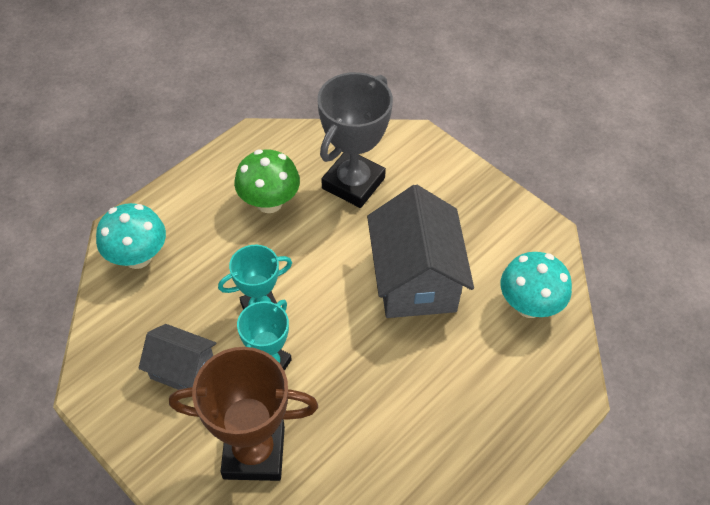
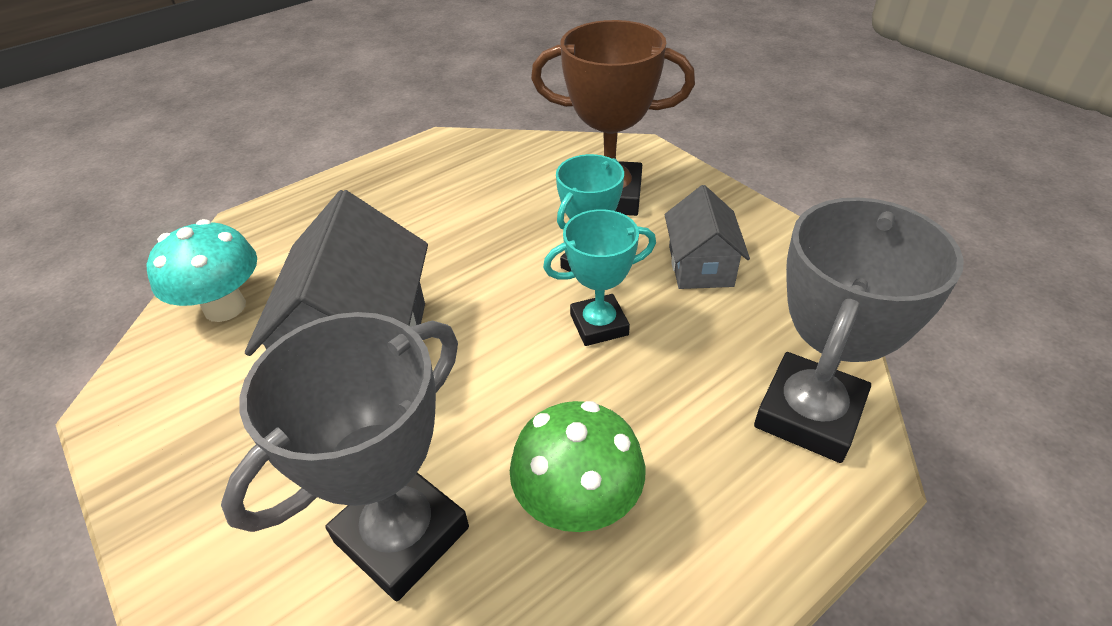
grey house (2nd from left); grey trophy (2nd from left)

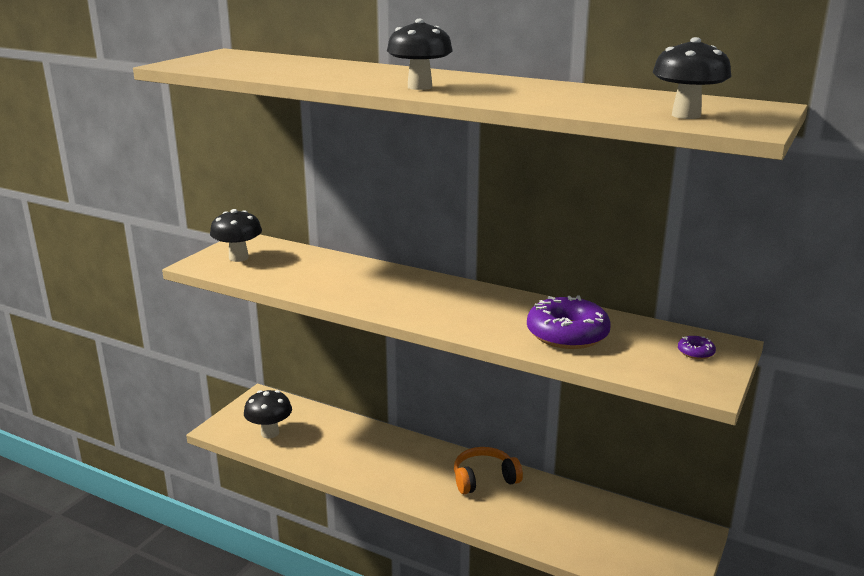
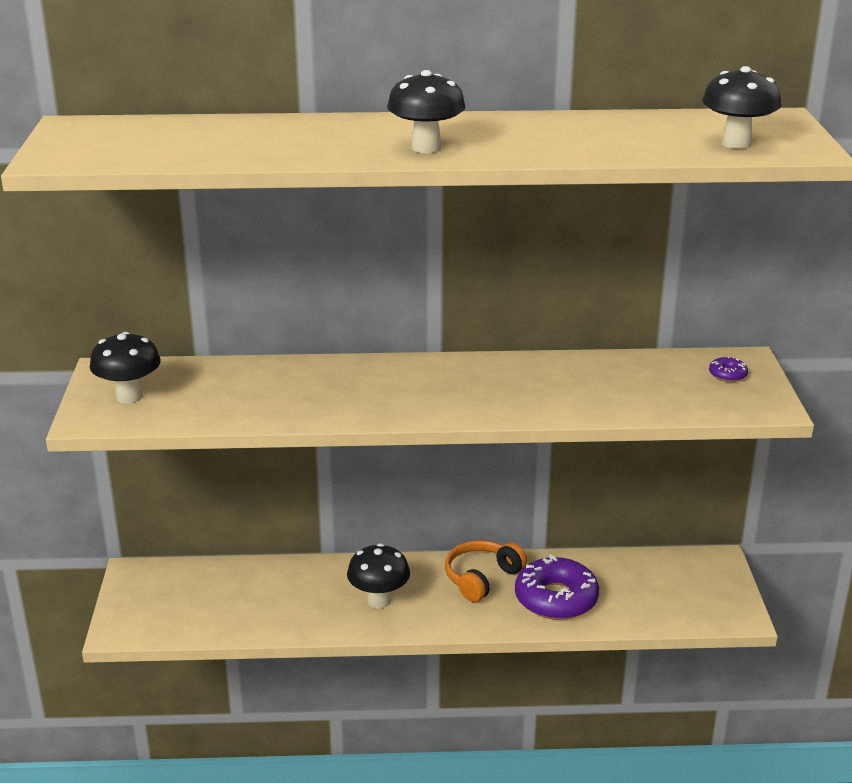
black mushroom (2nd from left); purple donut (1st from left)

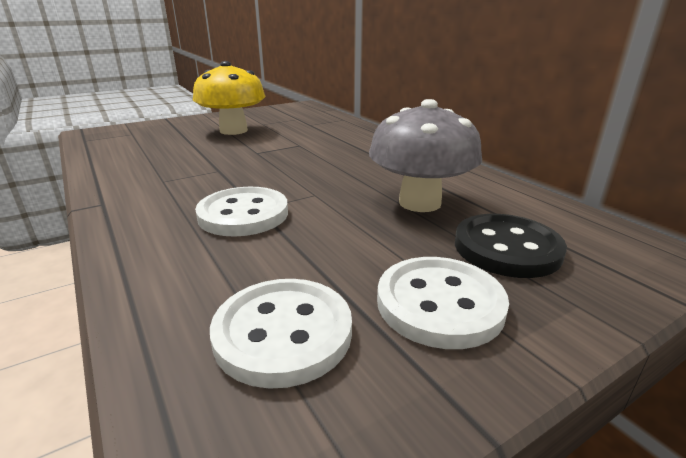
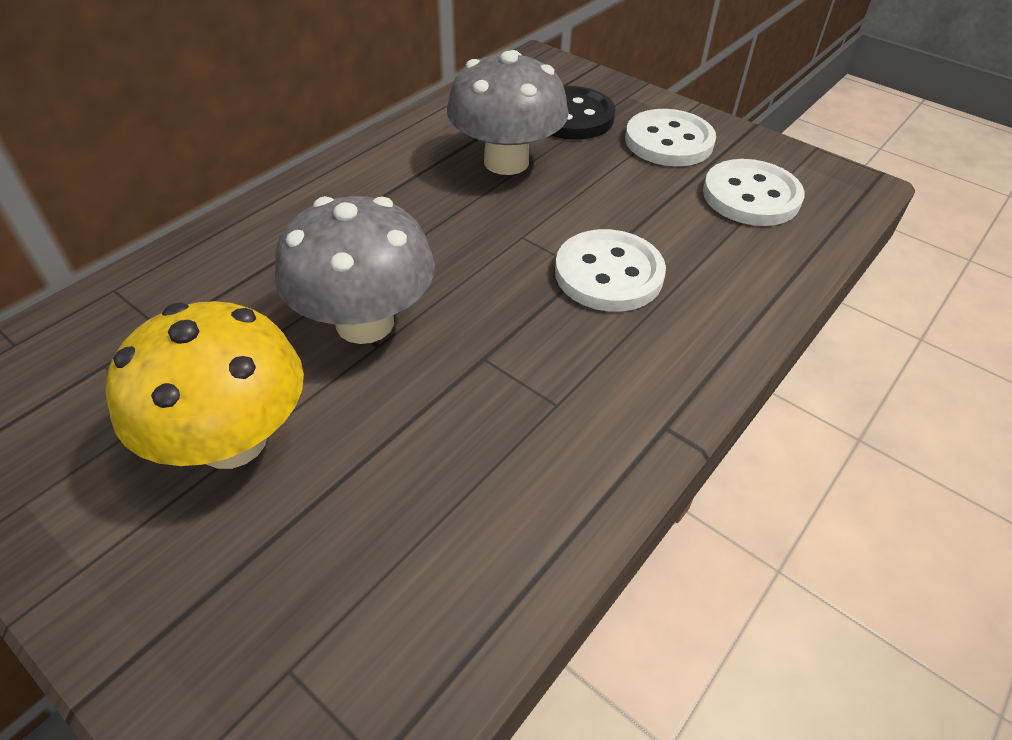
grey mushroom (1st from left)

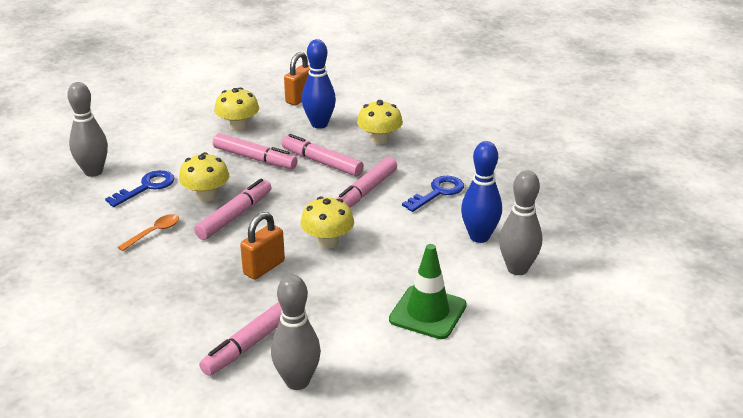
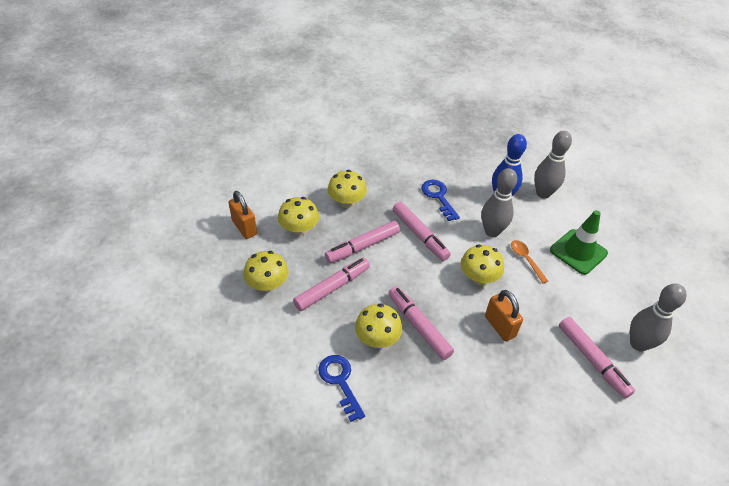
yellow mushroom (2nd from left); grey bowling pin (1st from left); orange spoon

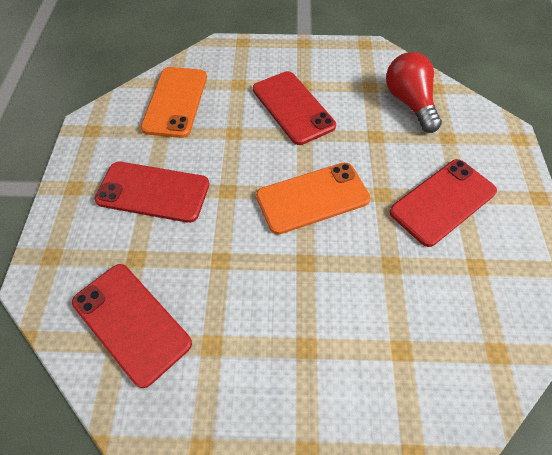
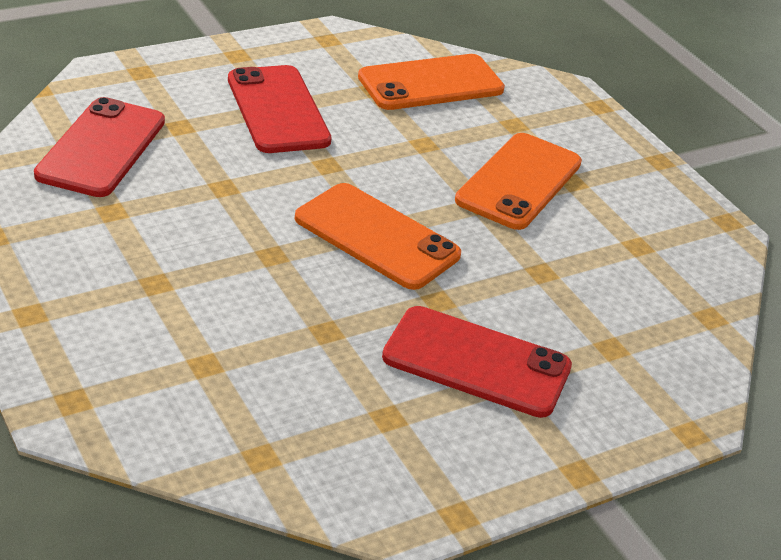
orange phone (3rd from left); red light bulb

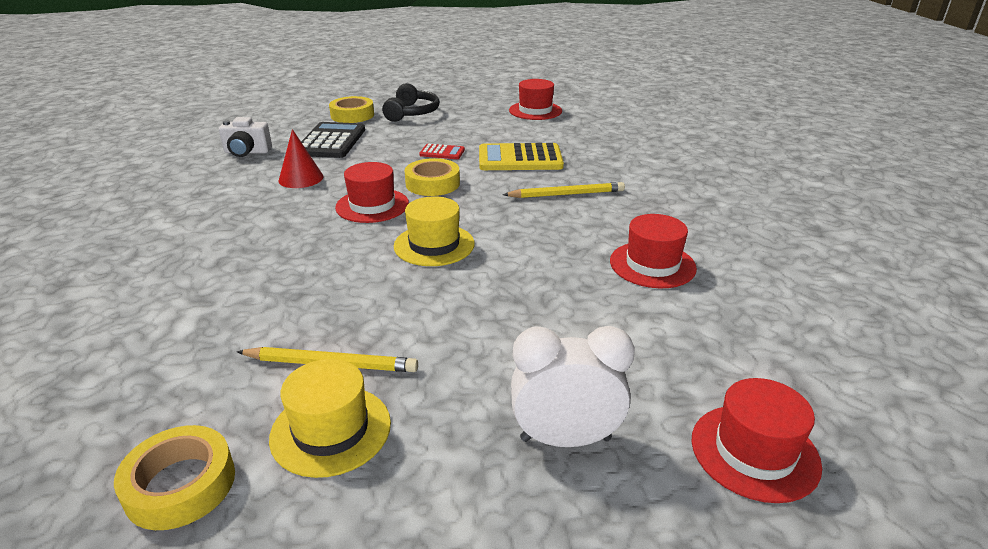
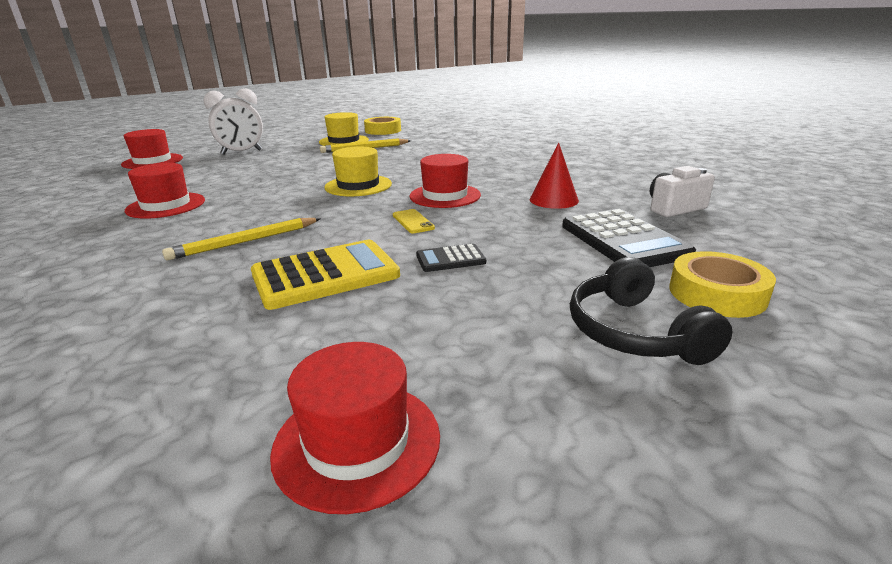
yellow phone; black calculator (1st from left)

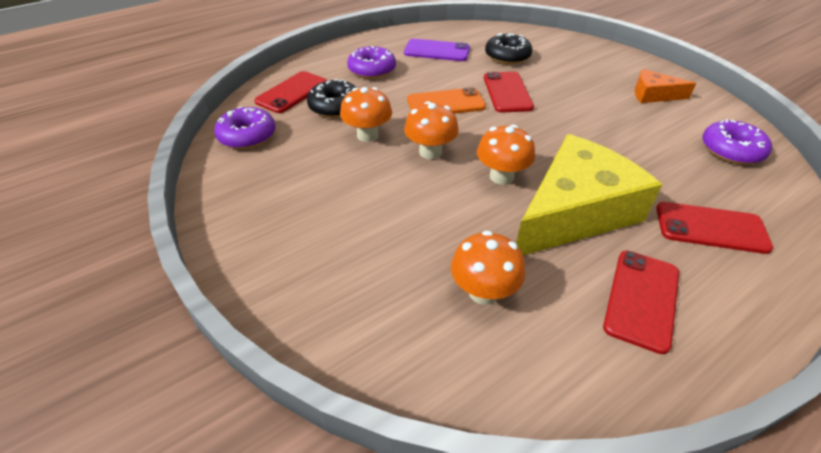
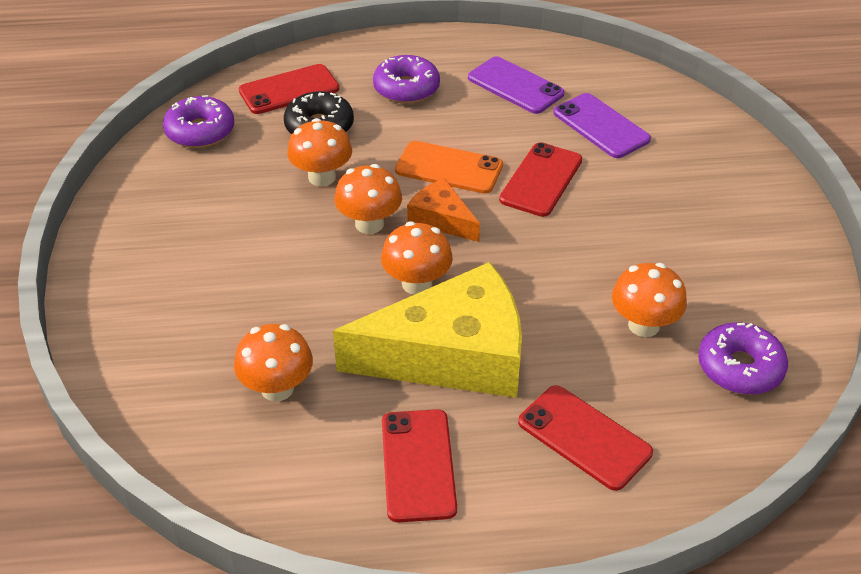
red phone (2nd from left); orange cheese; purple phone (2nd from left); orange mushroom (5th from left)

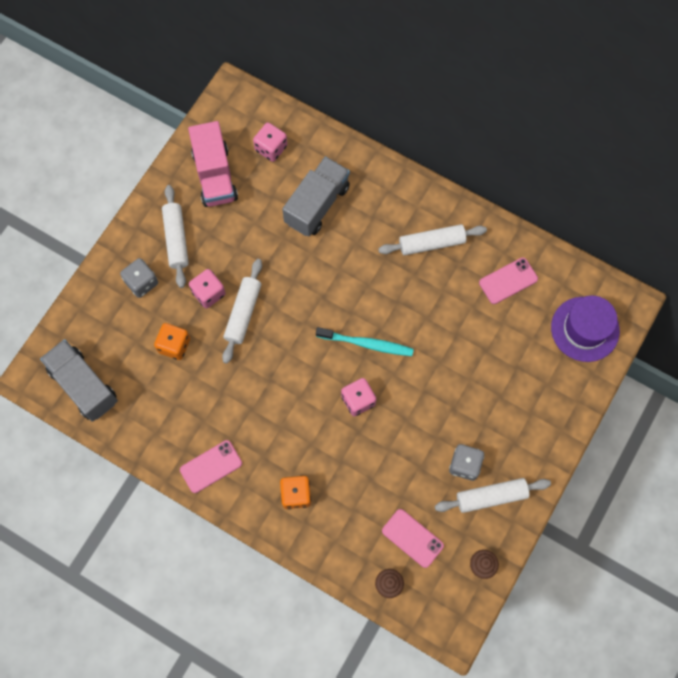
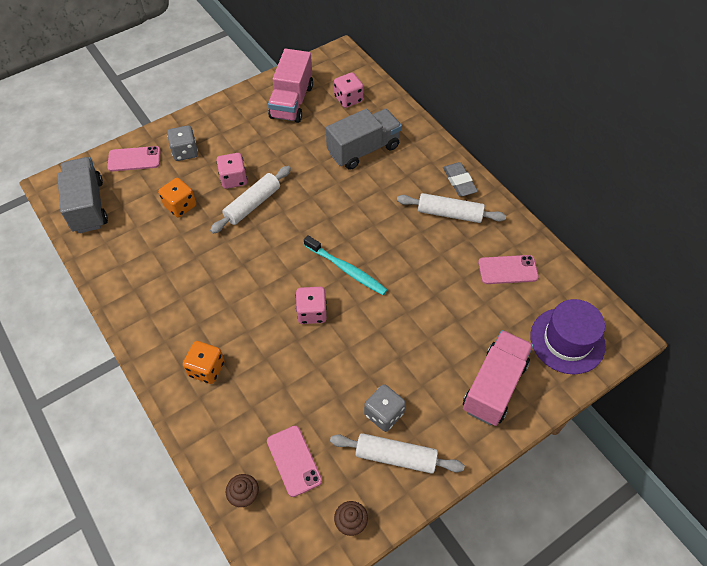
pink phone (1st from left); grey eraser; pink truck (2nd from left); white rolling pin (1st from left in the first image)

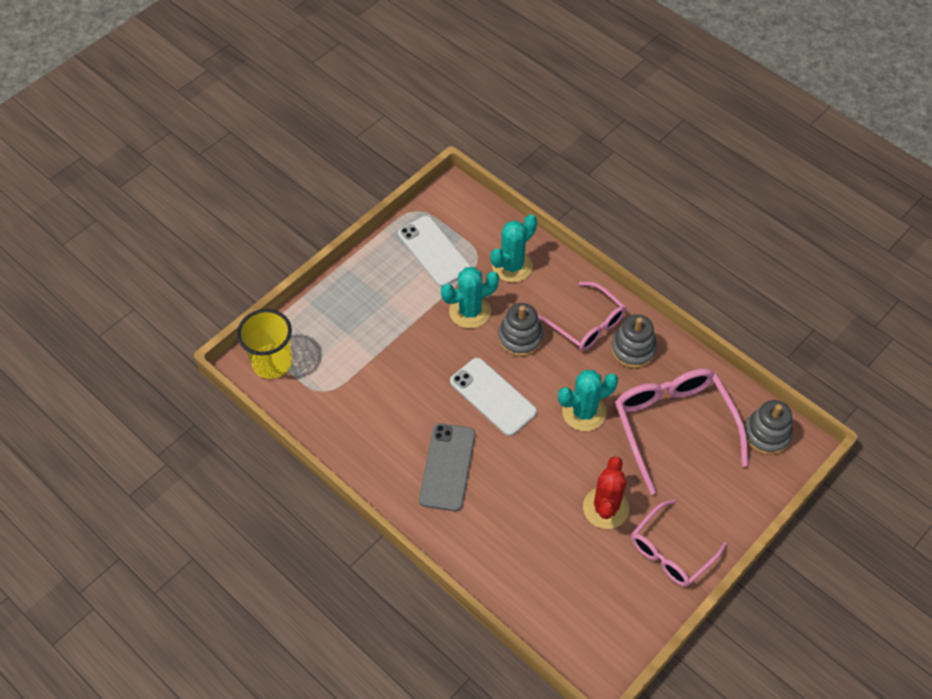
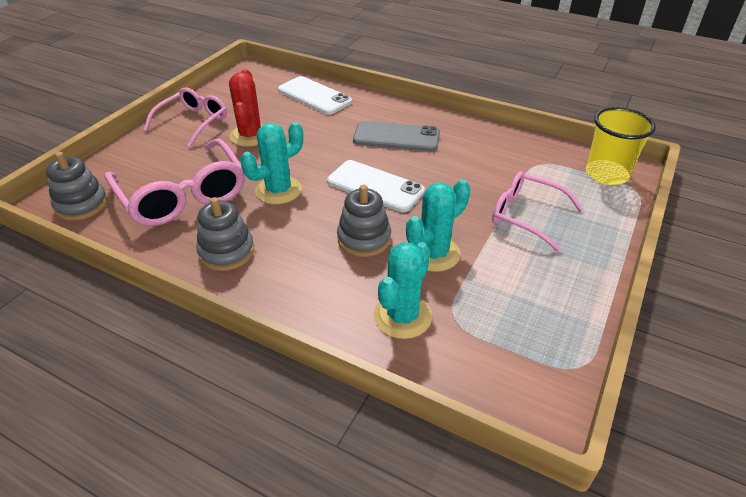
white phone (1st from left); grey phone; pink glasses (3rd from left)

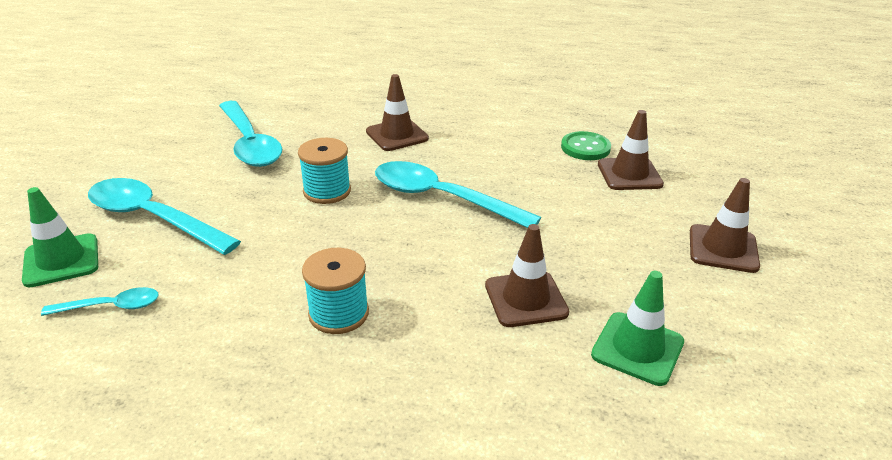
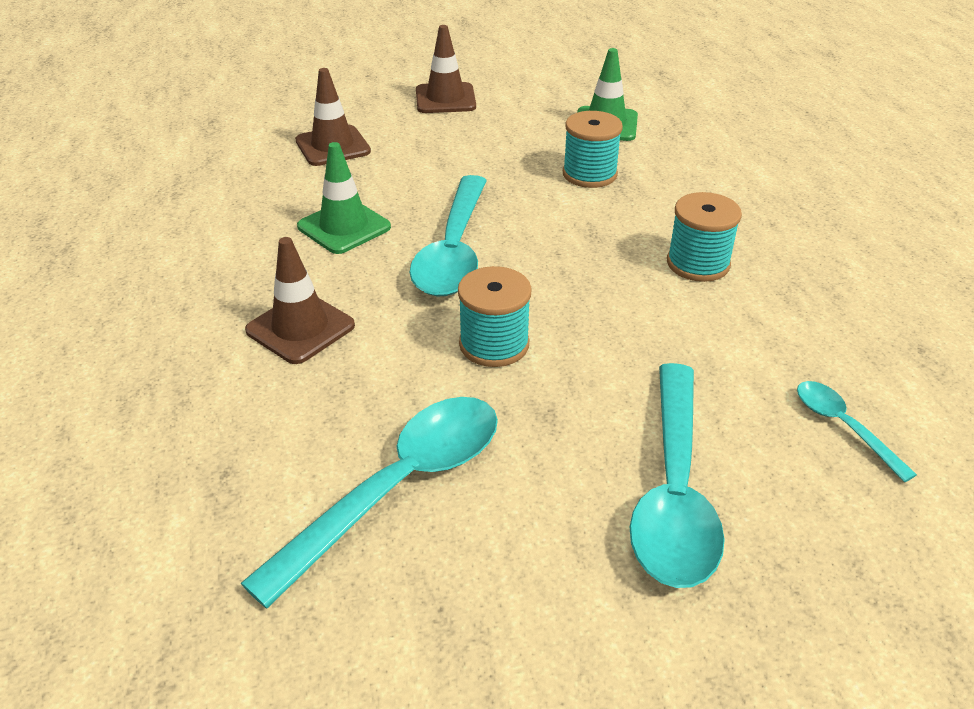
green traffic cone (1st from left); turquoise spool (2nd from left); green button

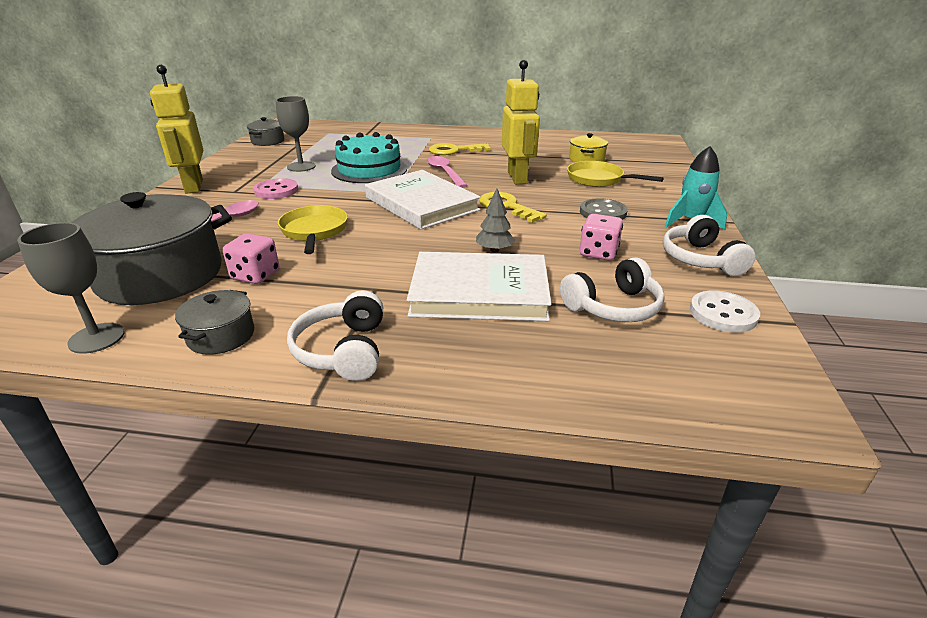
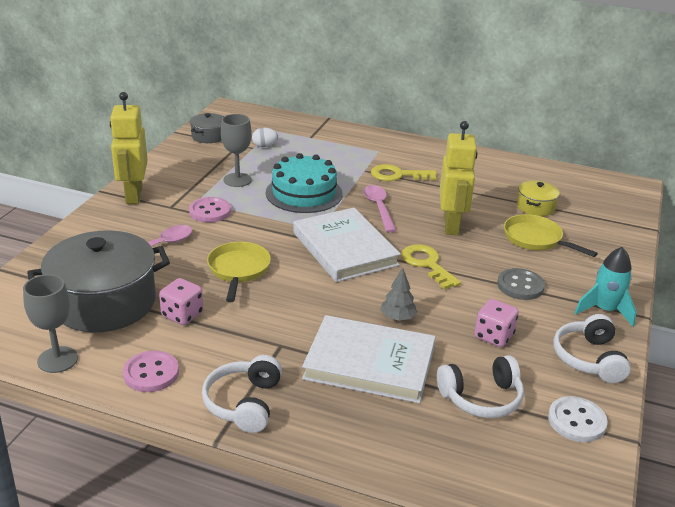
pink button (1st from left); white egg

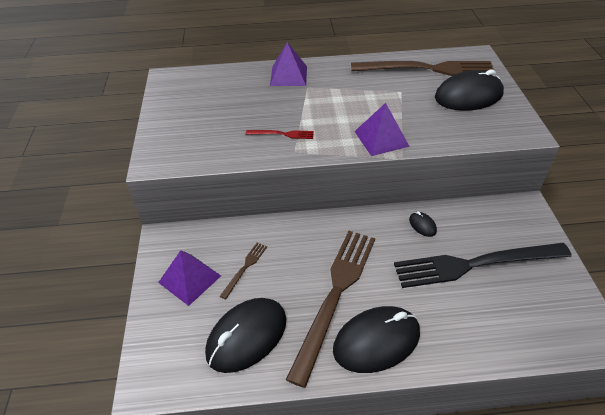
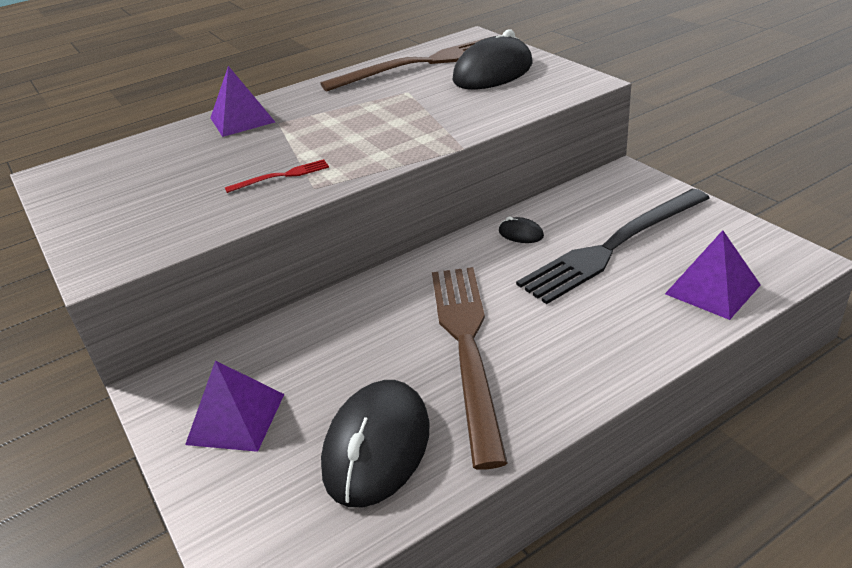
purple pyramid (3rd from left); brown fork (1st from left in the first image); black mouse (2nd from left in the first image)

